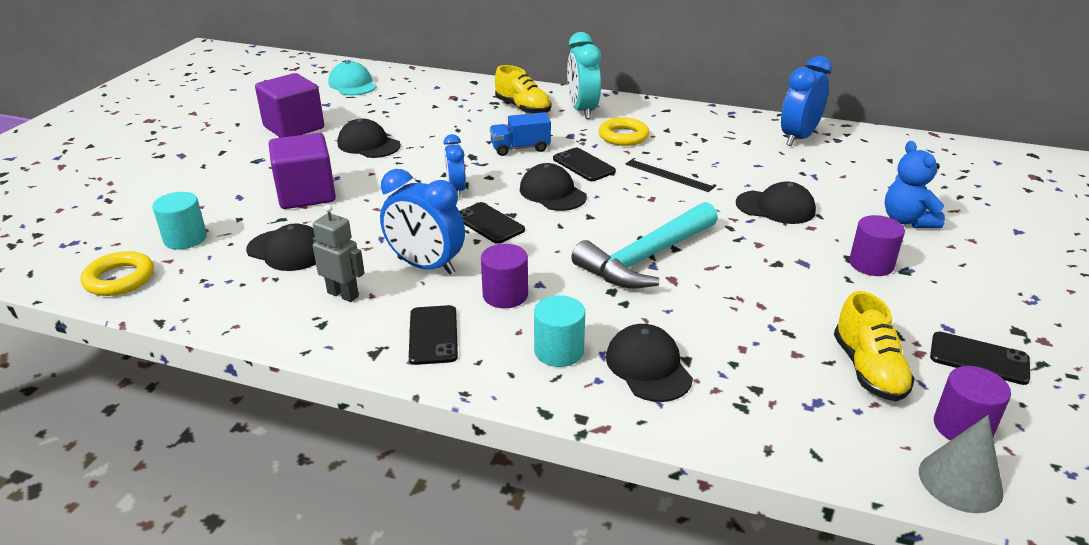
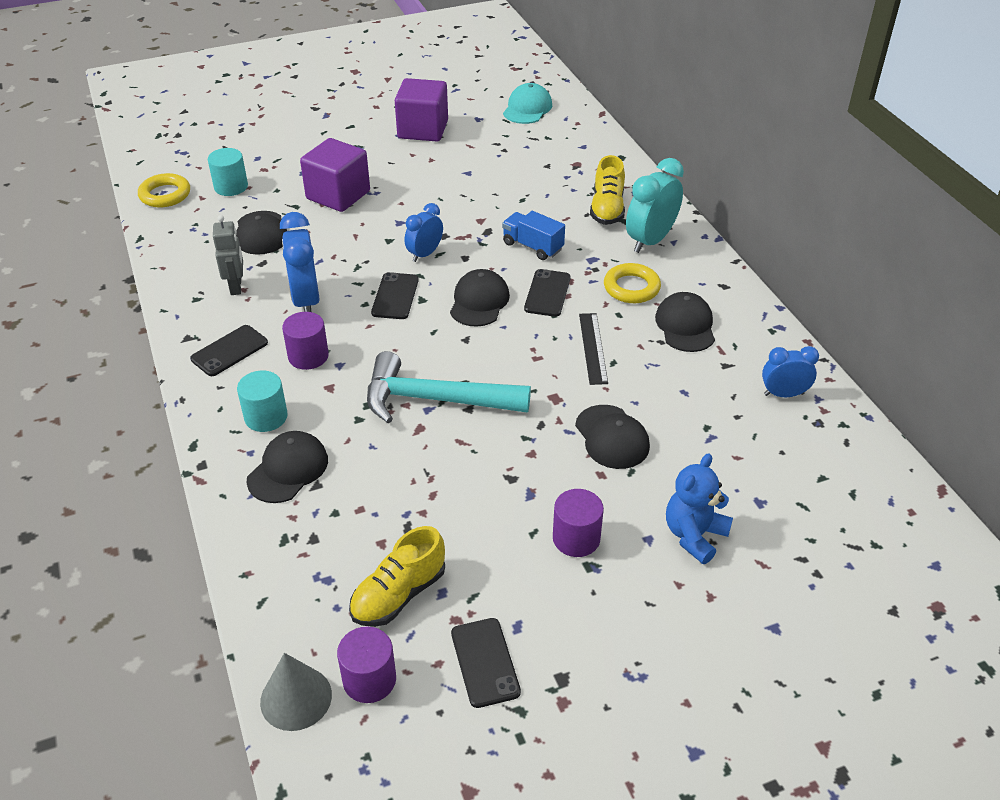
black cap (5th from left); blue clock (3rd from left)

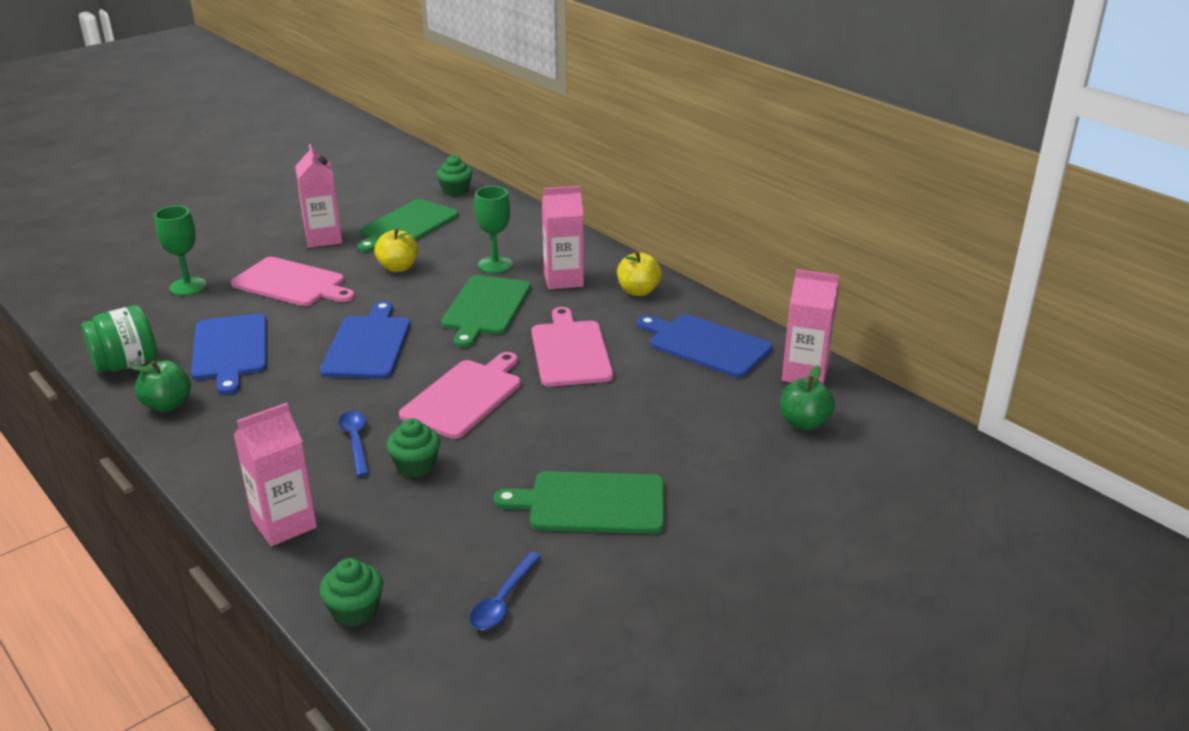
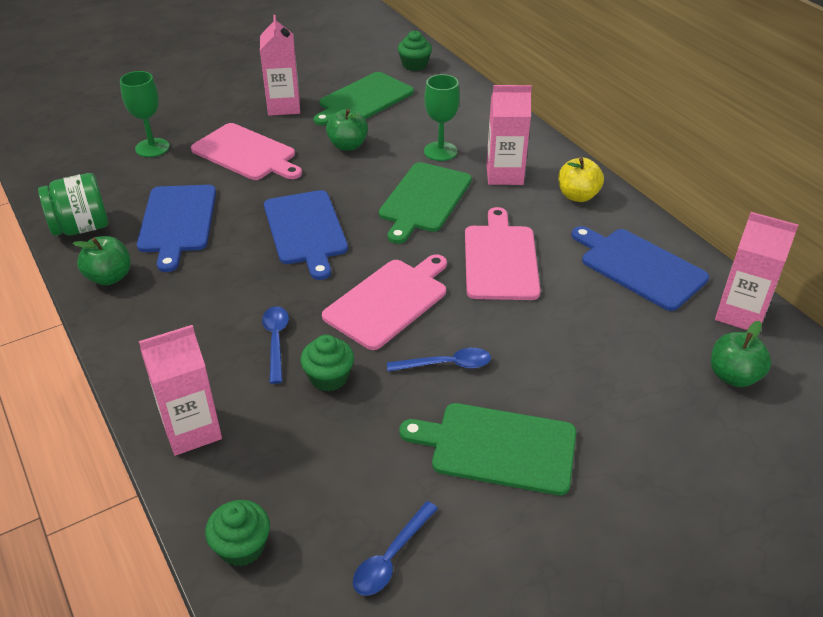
blue cutting board (2nd from left); green apple (2nd from left); blue spoon (3rd from left)

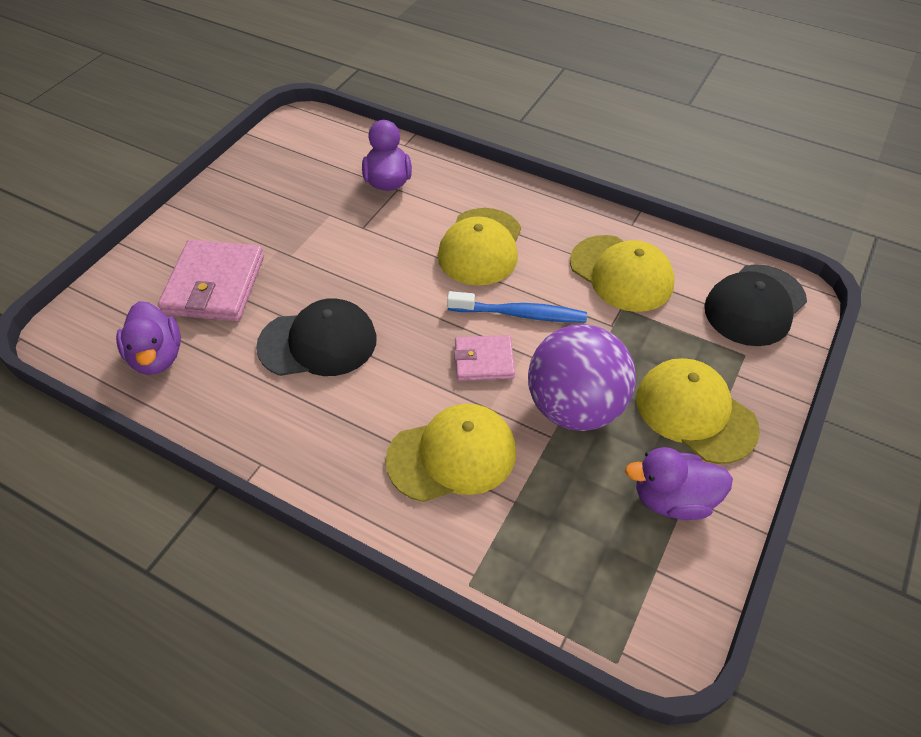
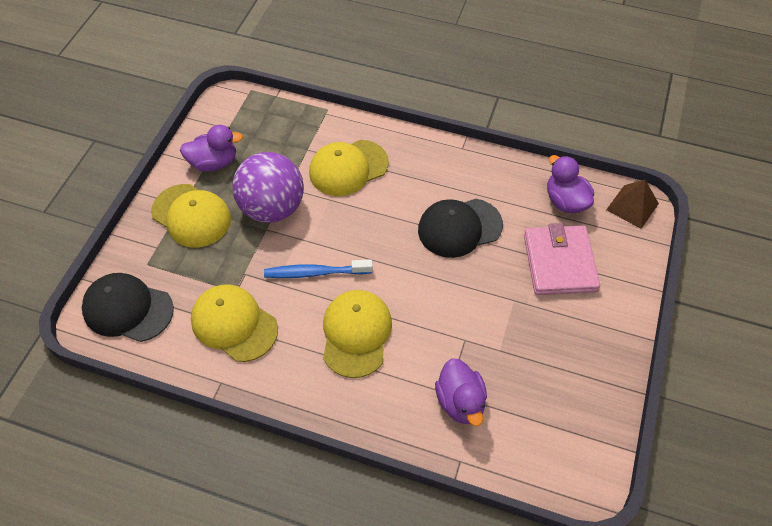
black cap (1st from left); brown pyramid; pink wallet (2nd from left in the first image)

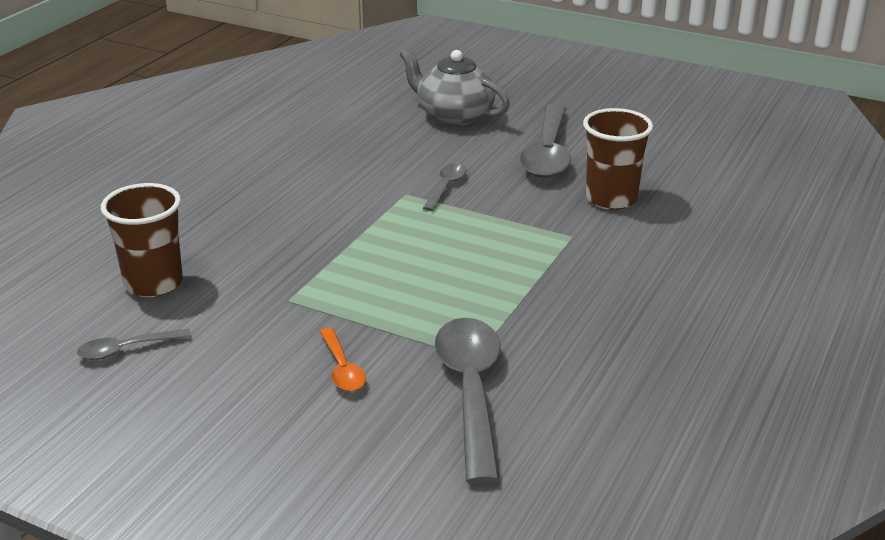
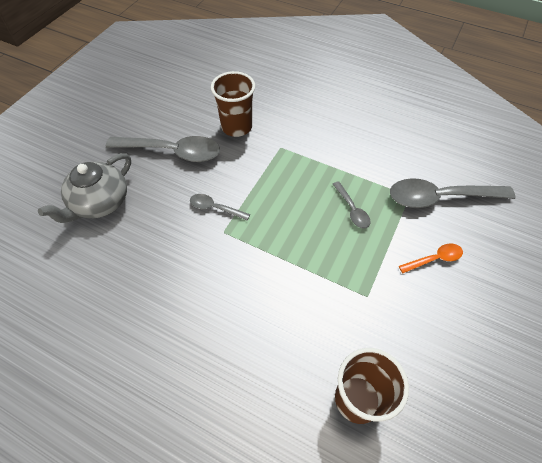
grey spoon (3rd from left)

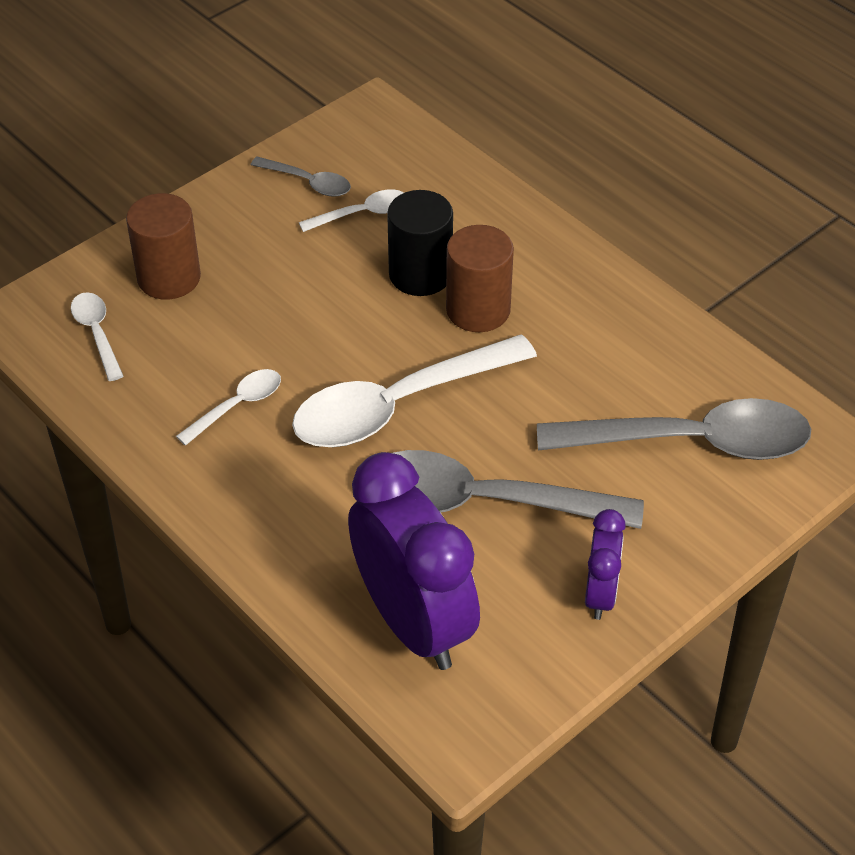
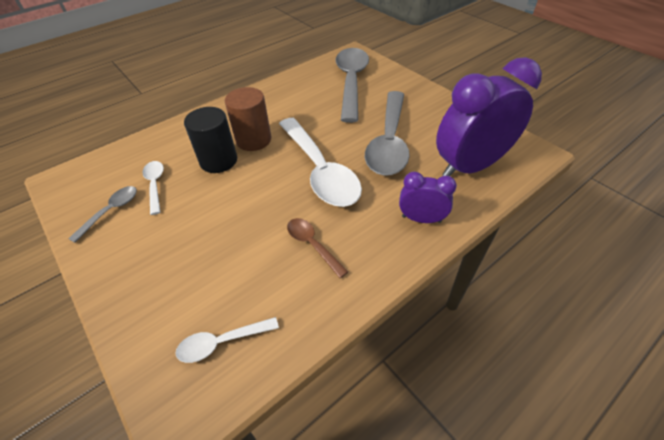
brown spoon; purple clock (1st from left); brown cylinder (1st from left in the first image)

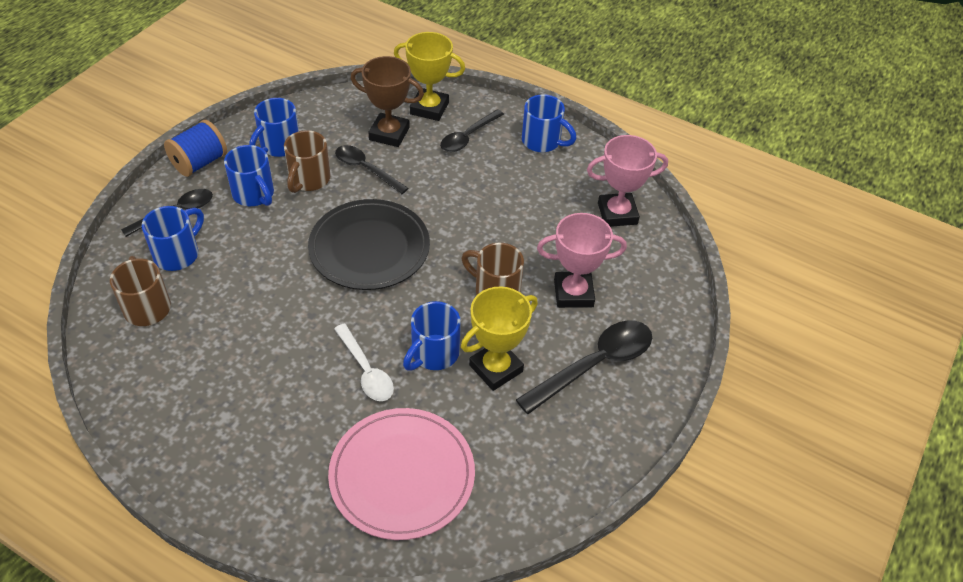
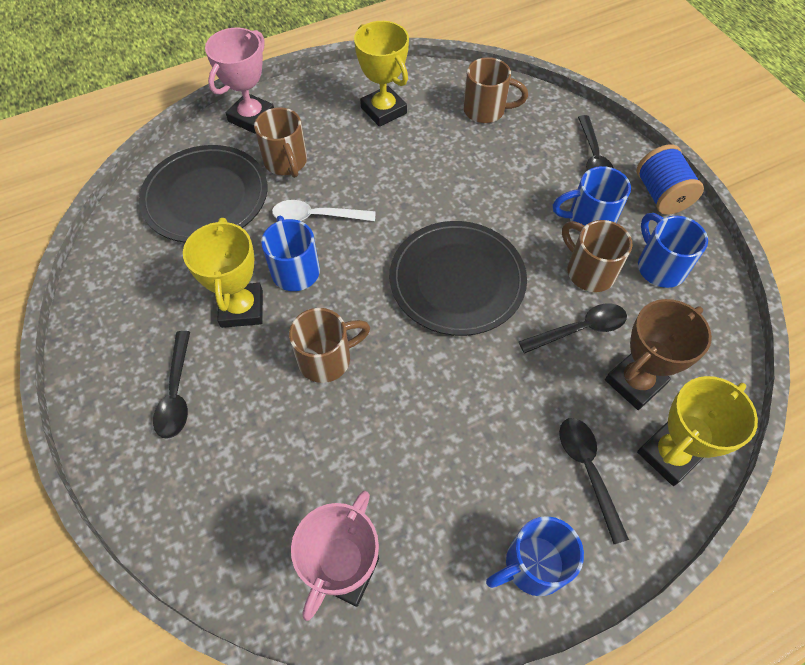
black plate (1st from left); black spoon (1st from left); pink trophy (1st from left); brown mug (1st from left); yellow trophy (2nd from left); blue mug (1st from left in the first image)

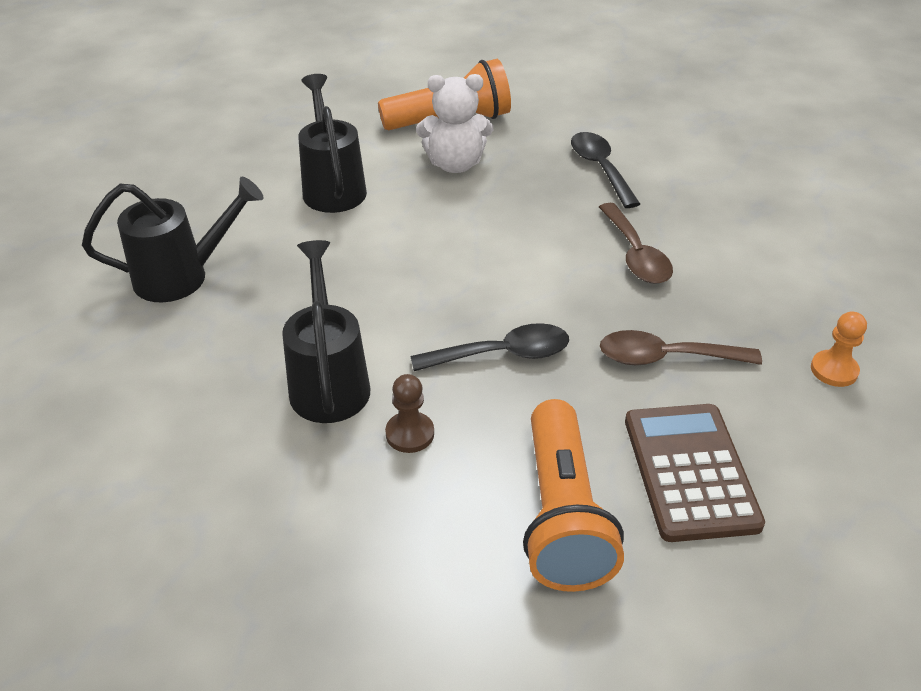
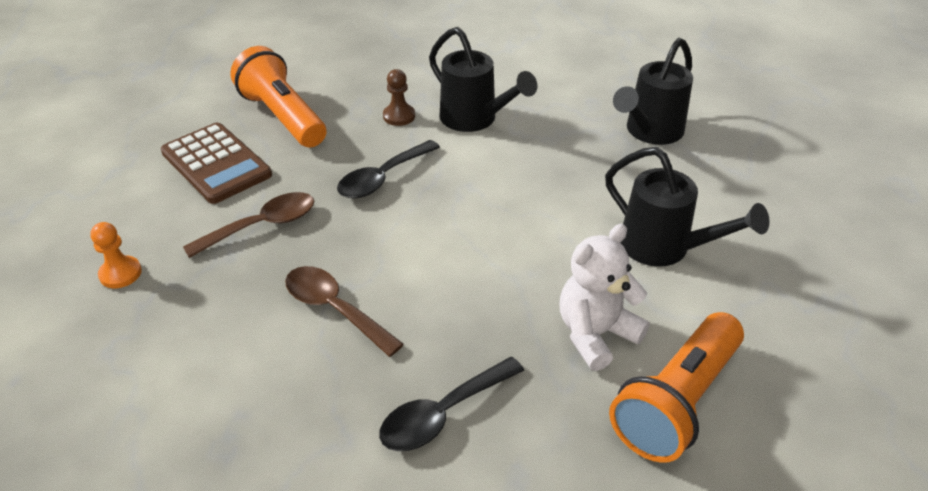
black spoon (2nd from left)

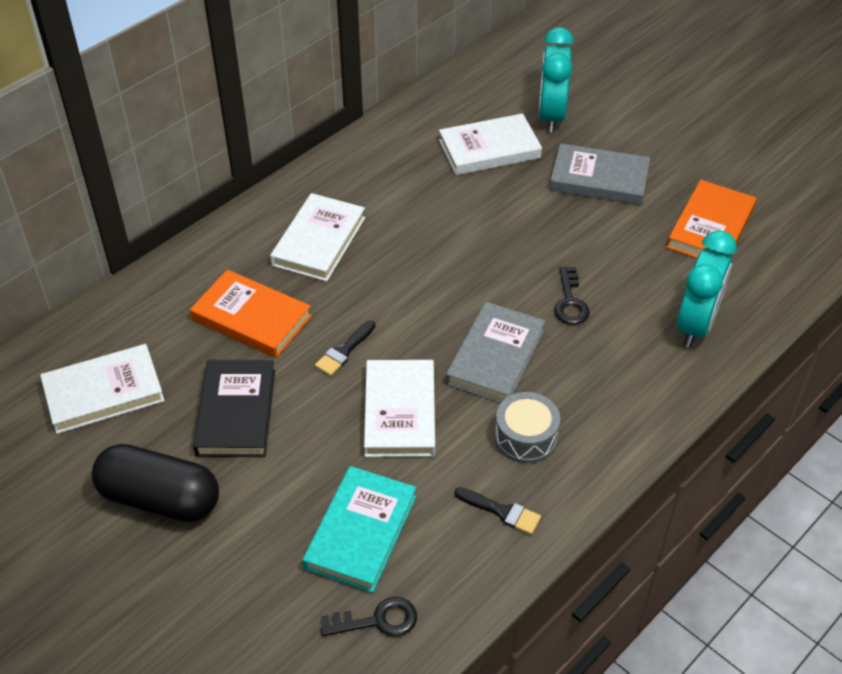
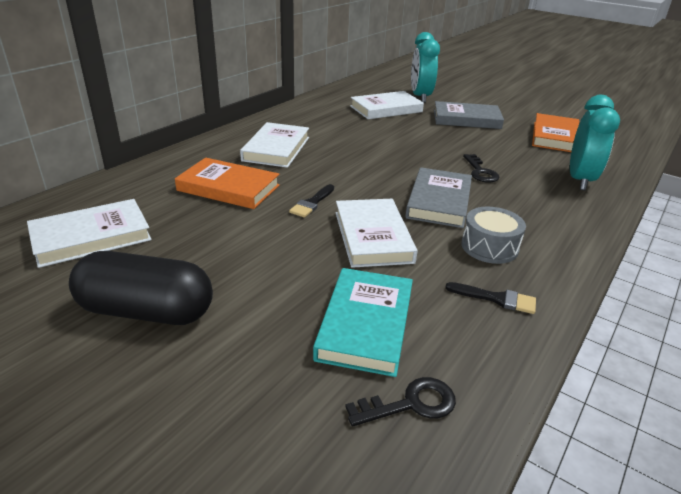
black book

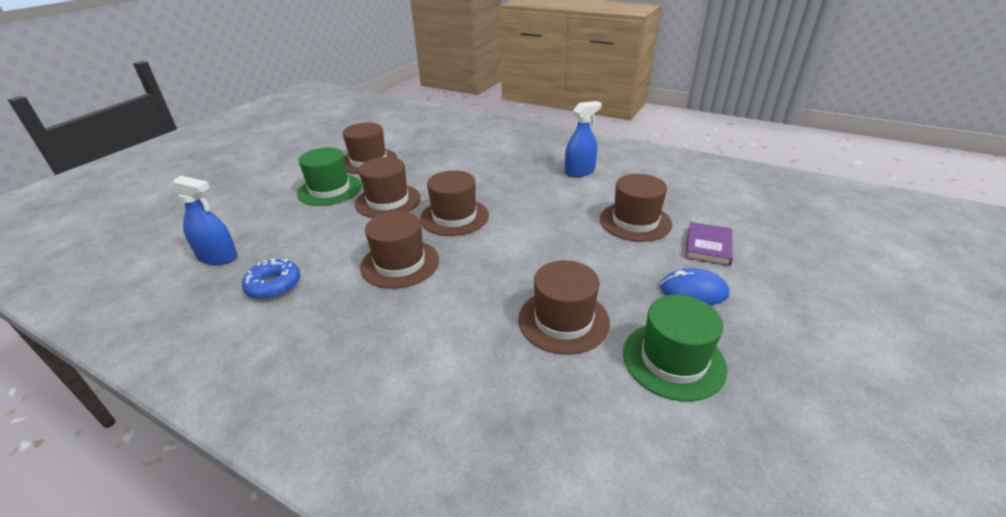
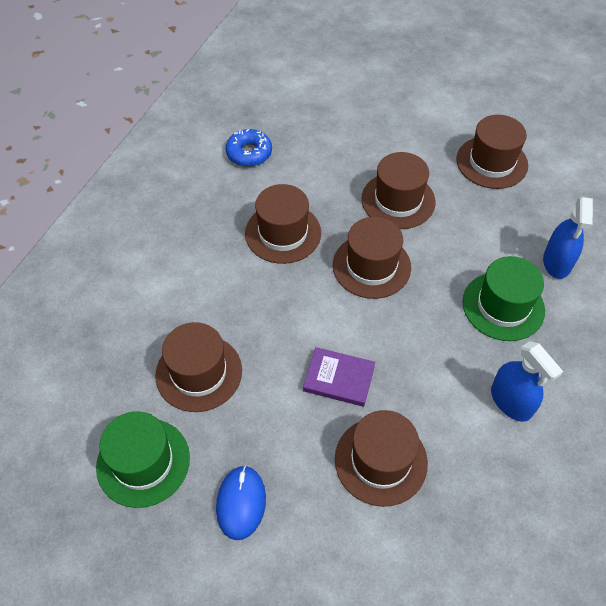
purple book; green hat (2nd from left); blue spray bottle (2nd from left)

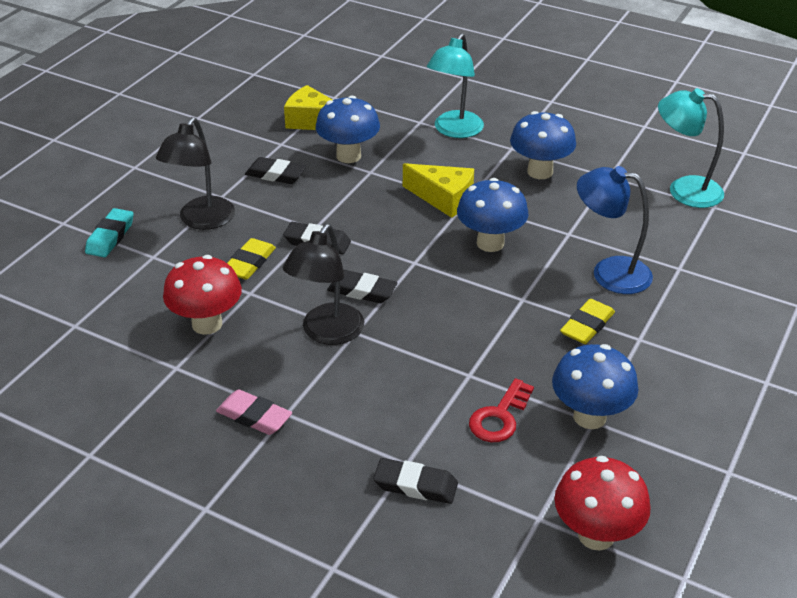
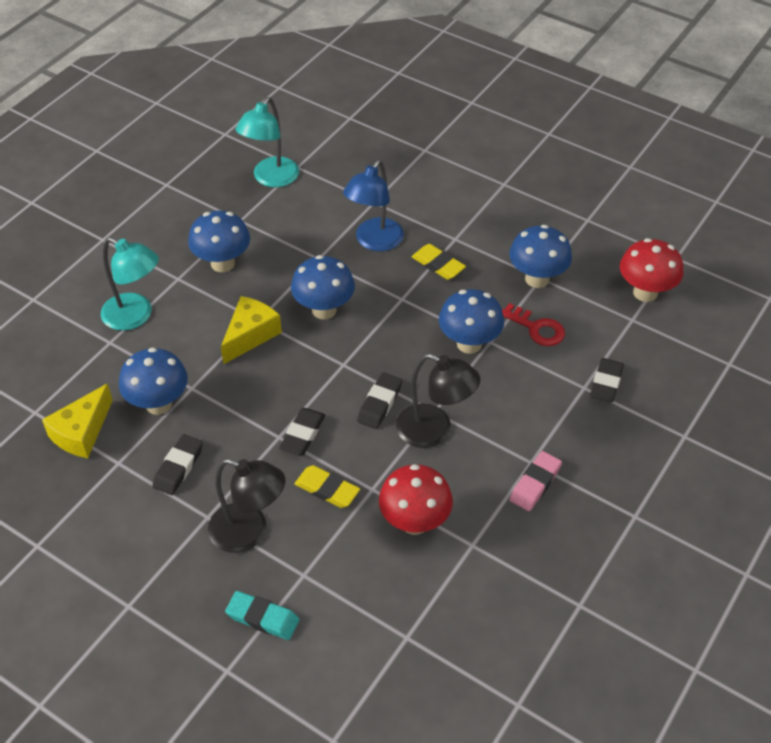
blue mushroom (4th from left)

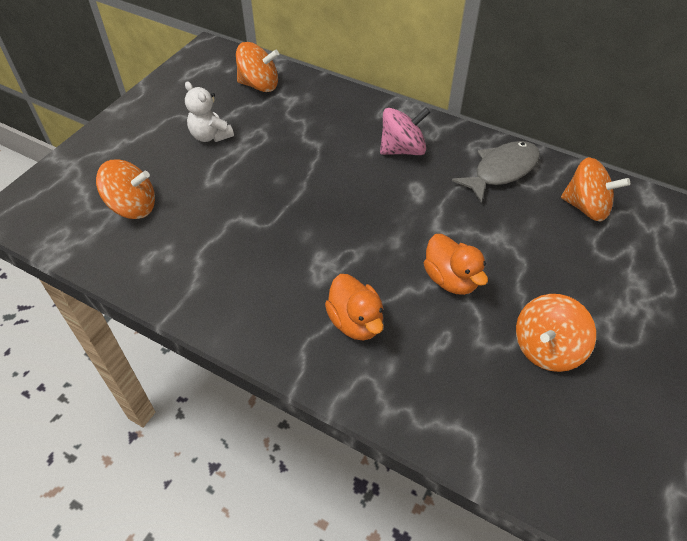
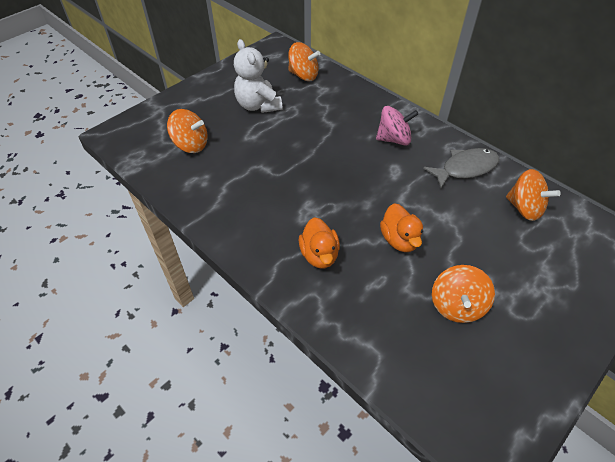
white teddy bear; orange spinning top (3rd from left)

